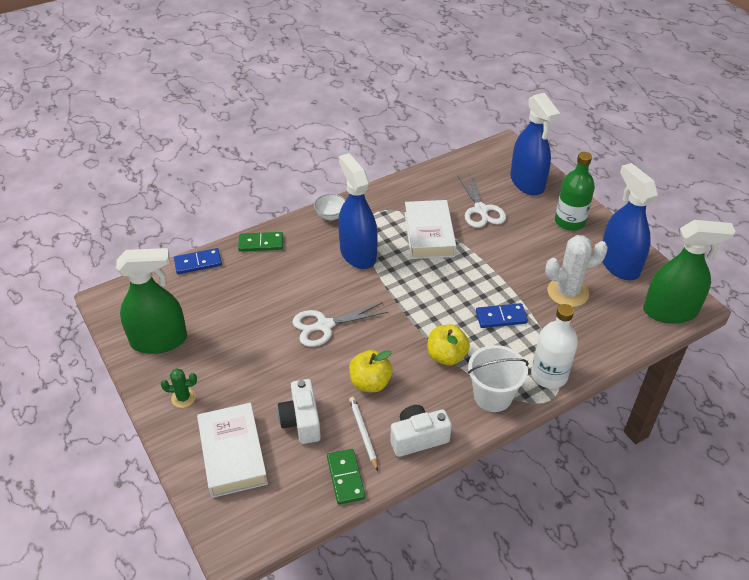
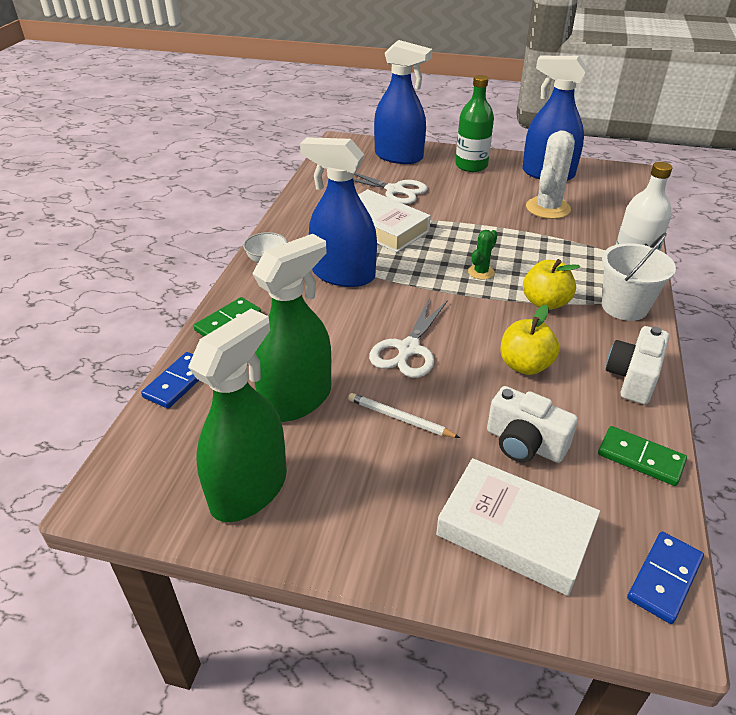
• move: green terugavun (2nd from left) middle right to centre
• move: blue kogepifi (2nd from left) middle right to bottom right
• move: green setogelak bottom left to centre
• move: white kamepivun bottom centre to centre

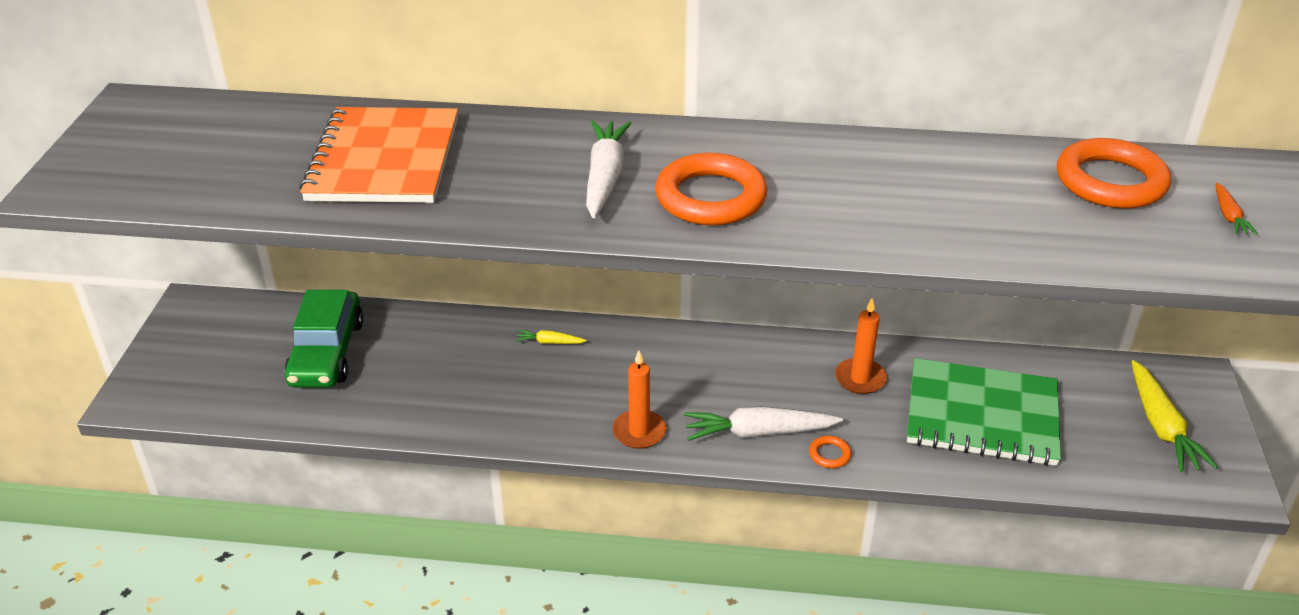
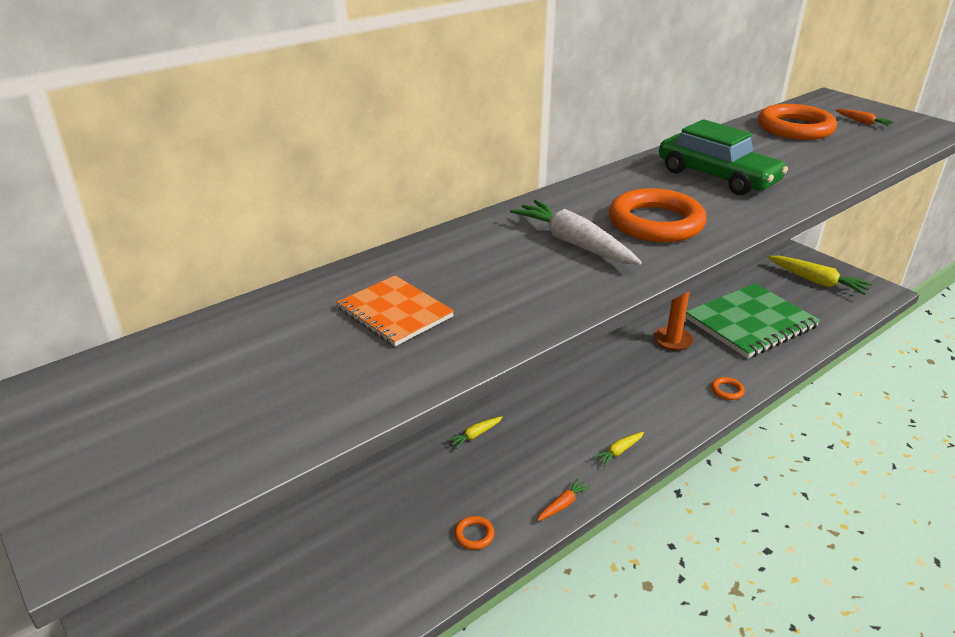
• resize: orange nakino top left = centre x0.55
• move: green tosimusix middle left to top right
• replace: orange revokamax (1st from left) centre to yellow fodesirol (2nd from left) bottom centre
• delete: white fodesirol (2nd from left) bottom centre
• insert: orange fodesirol (1st from left) bottom centre
• insert: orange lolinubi (1st from left) bottom centre

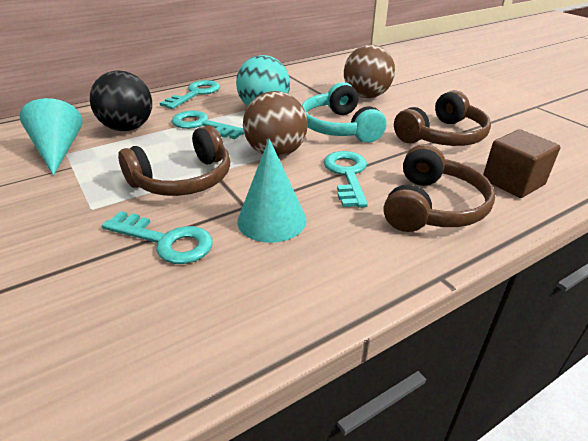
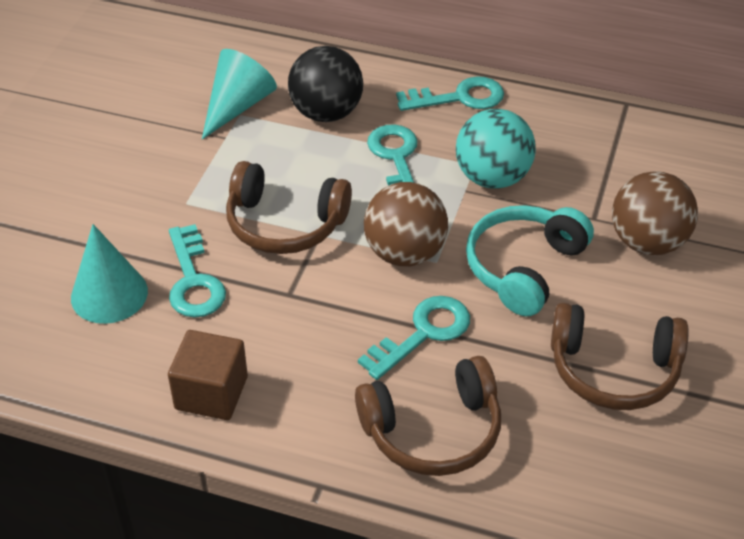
• move: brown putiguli middle right to bottom left
• move: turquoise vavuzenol (2nd from left in the first image) centre to turquoise vavuzenol (1st from left) middle left

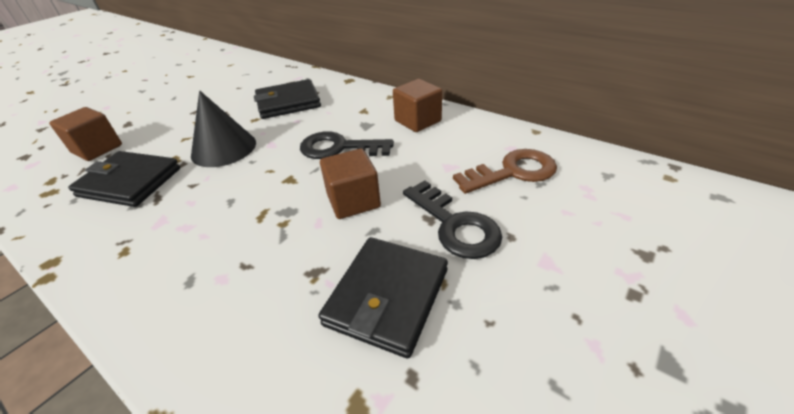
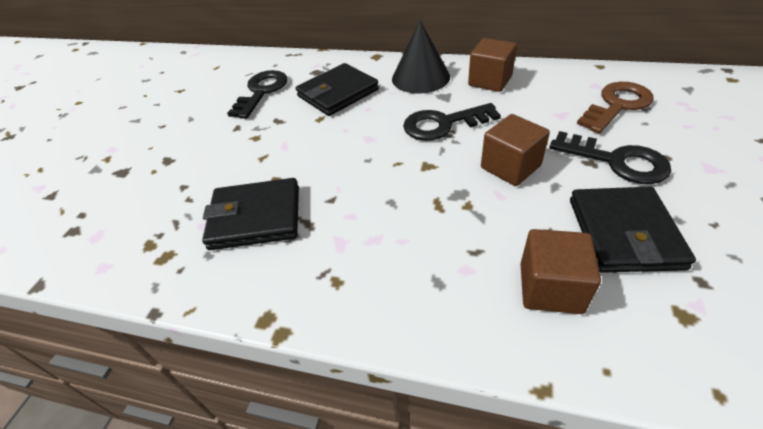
• move: black vavuzenol top left to top centre
• move: brown putiguli (1st from left in the first image) top left to brown putiguli (3rd from left) middle right
• insert: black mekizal (1st from left) top centre

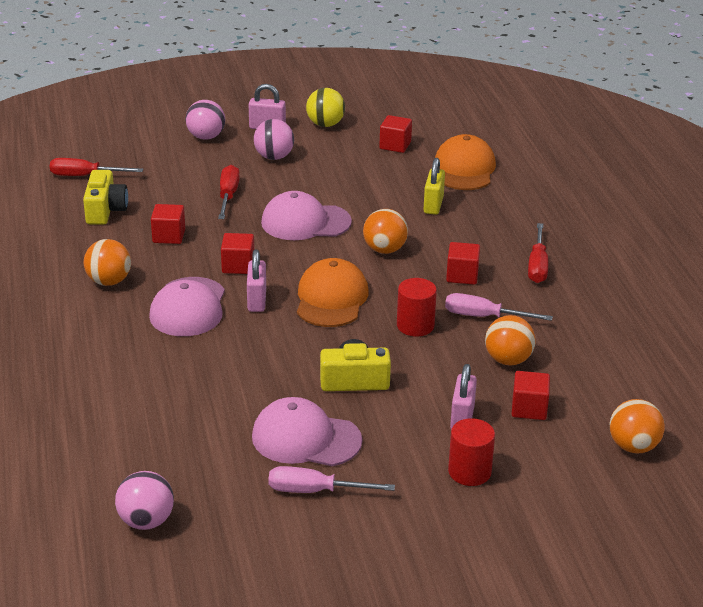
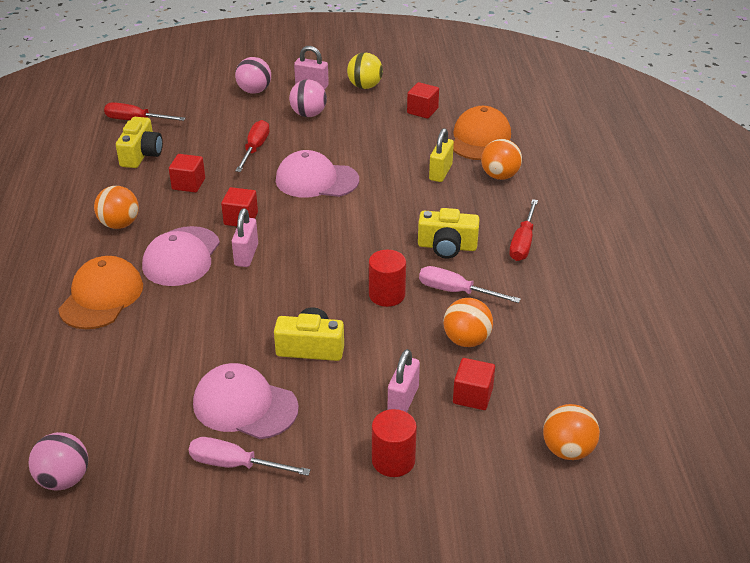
• move: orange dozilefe (2nd from left in the first image) centre to orange dozilefe (3rd from left) top right
• replace: red putiguli (4th from left) centre to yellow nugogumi (3rd from left) centre
• move: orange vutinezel (1st from left) centre to middle left

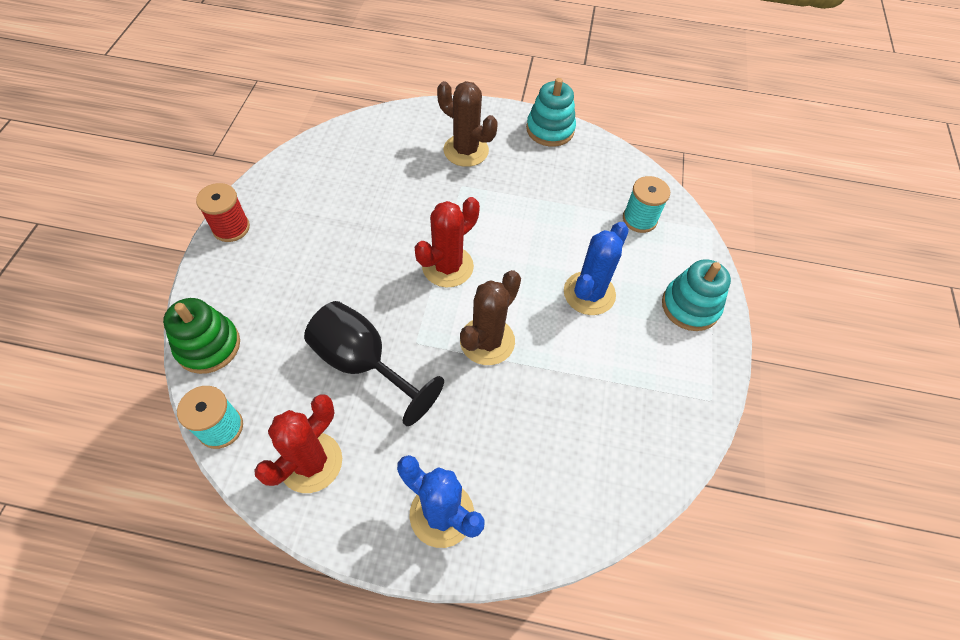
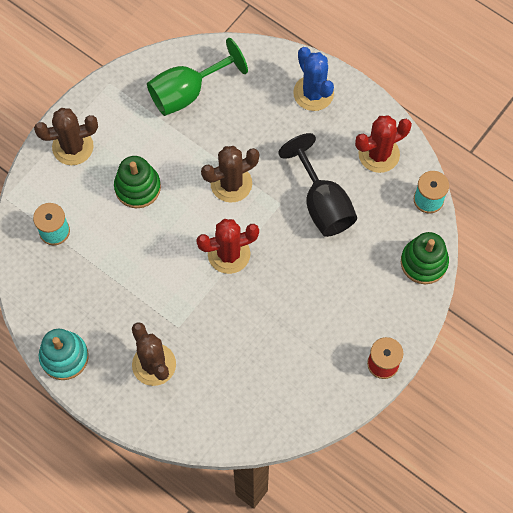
• replace: blue setogelak (2nd from left) centre to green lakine (1st from left) middle left
• replace: turquoise lakine (2nd from left) middle right to brown setogelak (1st from left) top left
• insert: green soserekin top centre

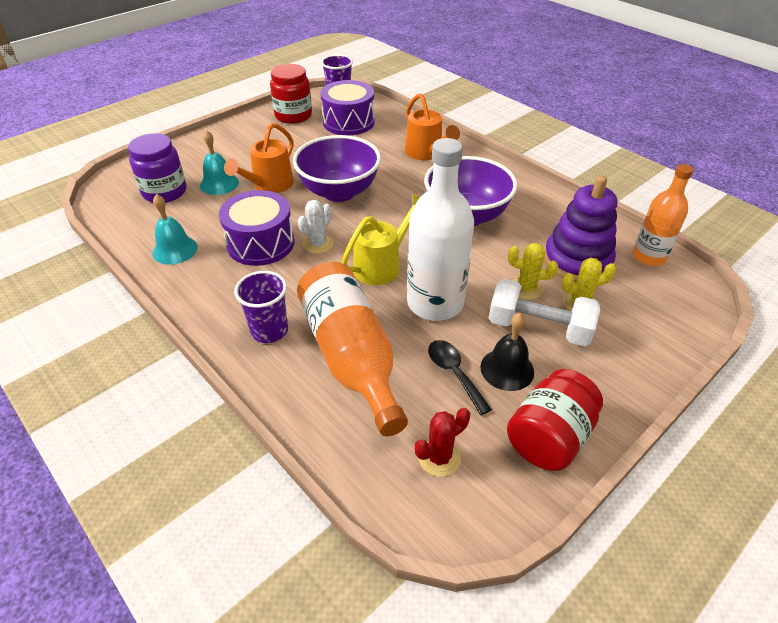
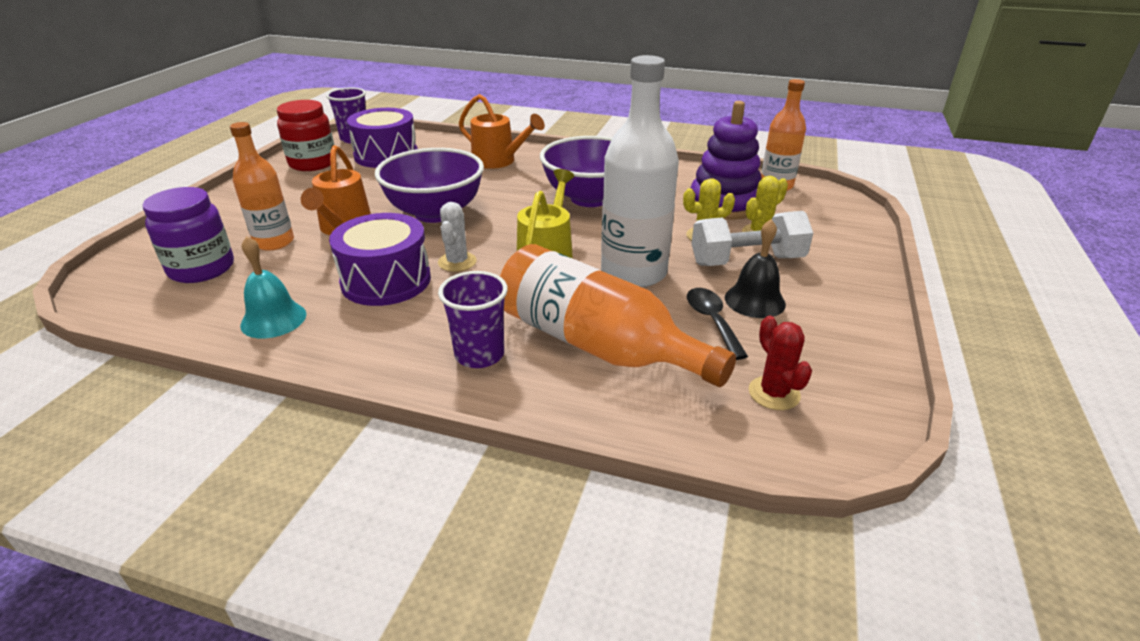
• replace: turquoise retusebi (2nd from left) top left to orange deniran (1st from left) top left
• rotate: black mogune centre = centre 45 degrees clockwise
• delete: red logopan (2nd from left) bottom right
• rotate: red setogelak bottom centre = middle right 45 degrees counterclockwise

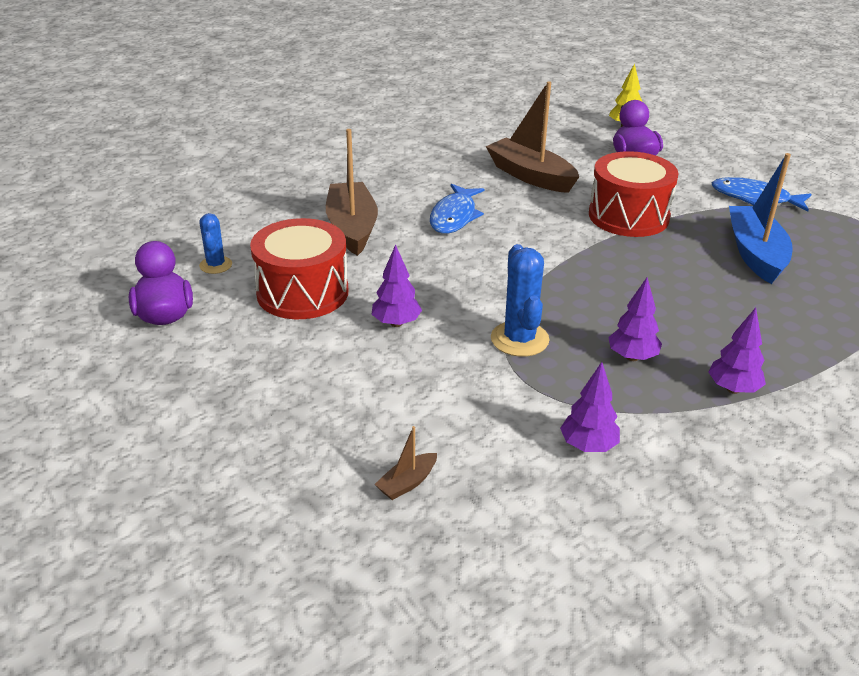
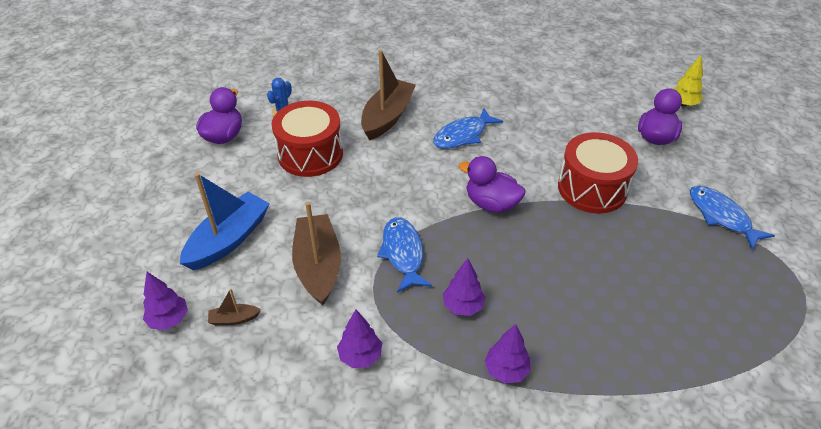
• move: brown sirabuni (3rd from left in the first image) top centre to brown sirabuni (2nd from left) centre
• move: blue sirabuni top right to middle left
• move: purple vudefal (1st from left) centre to bottom left
• replace: blue setogelak (2nd from left) centre to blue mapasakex (1st from left) centre
• insert: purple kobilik (2nd from left) centre

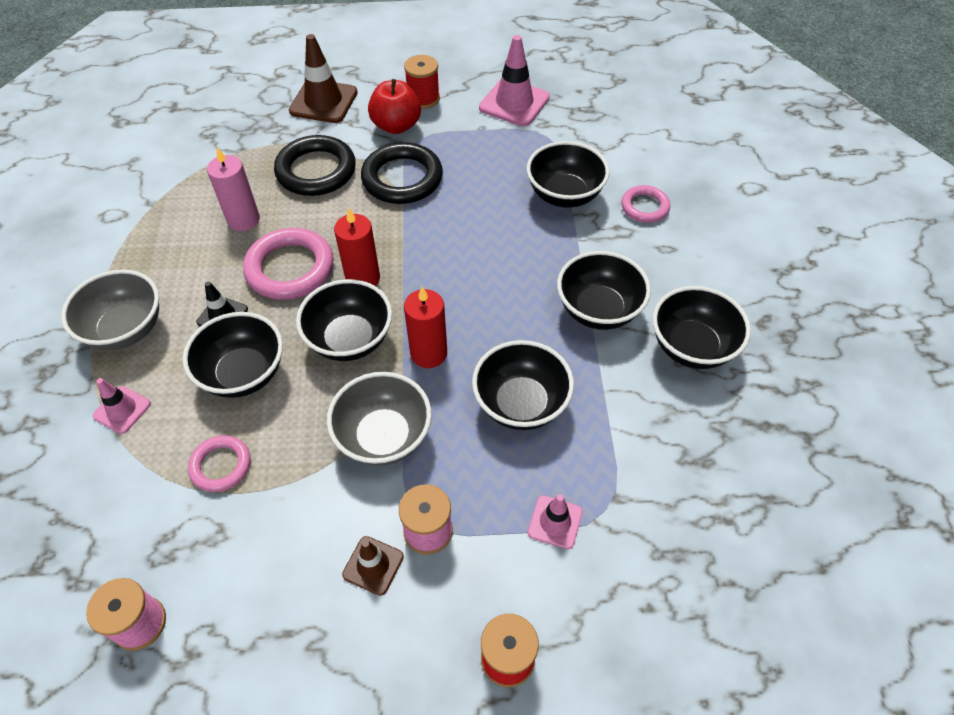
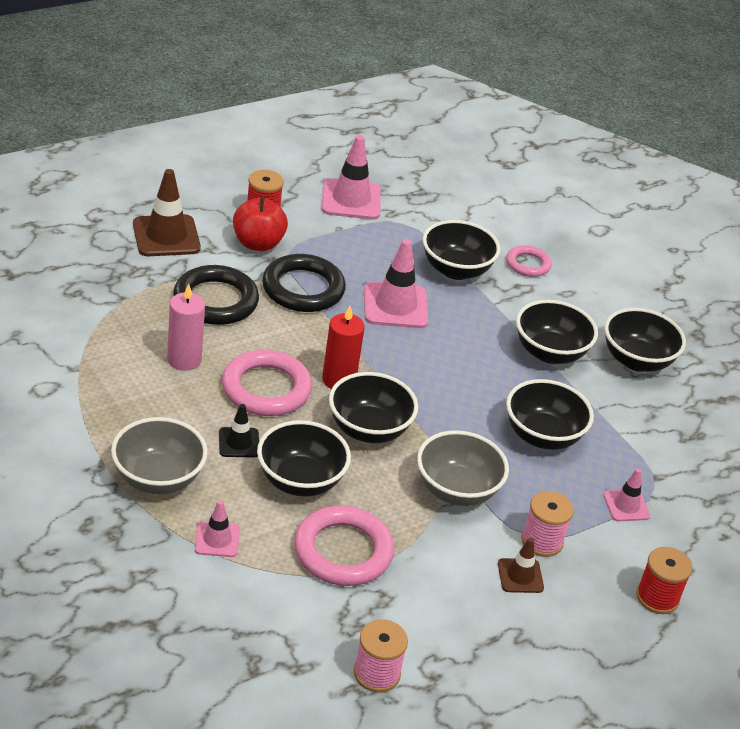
• delete: red revokamax (2nd from left) centre
• resize: pink lolinubi (1st from left in the first image) middle left = bottom centre x1.73
• insert: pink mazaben (3rd from left) centre

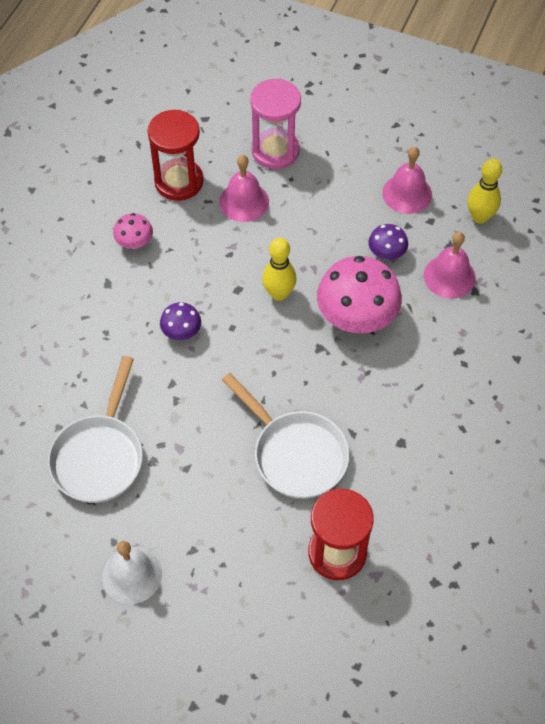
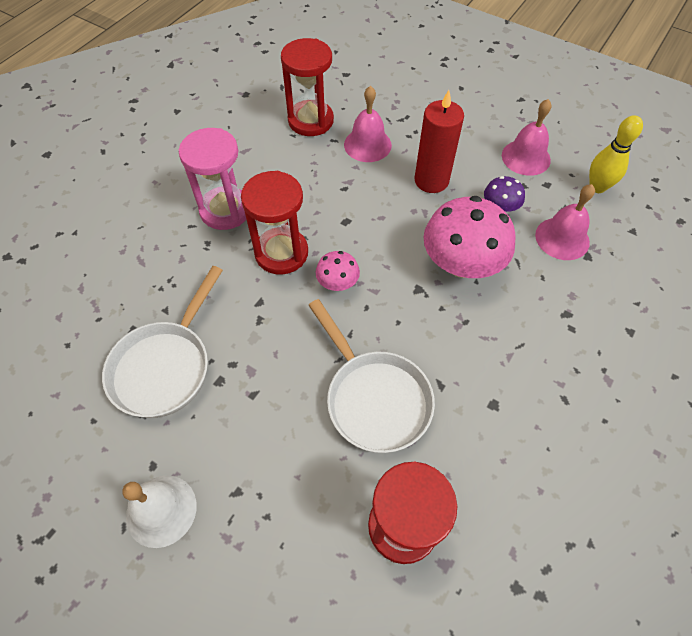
• move: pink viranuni top centre to top left
• move: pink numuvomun (1st from left) top left to centre
• delete: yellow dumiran (1st from left) centre
• replace: purple numuvomun (1st from left) middle left to red viranuni (1st from left) centre
• insert: red revokamax top centre

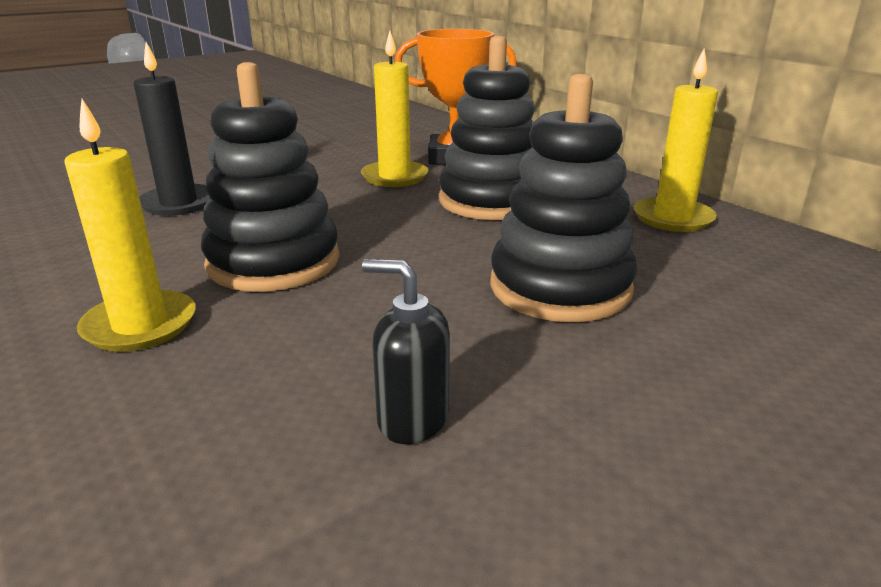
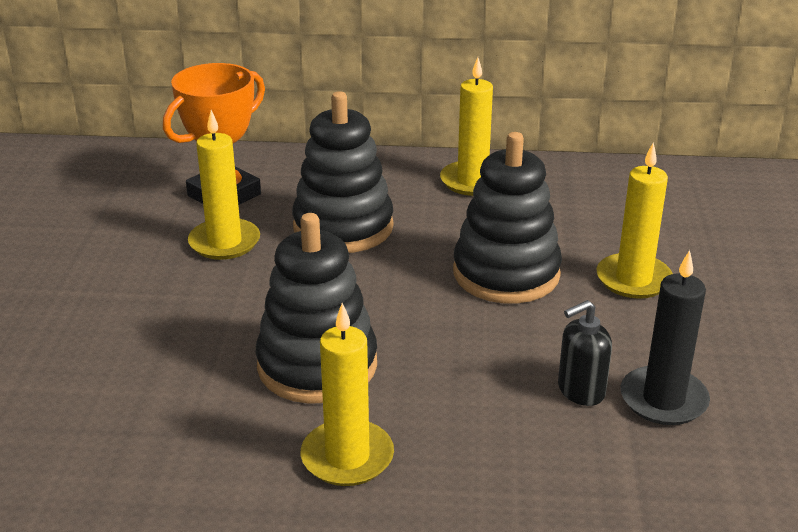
• move: black revokamax top left to middle right
• insert: yellow revokamax (4th from left) middle right

